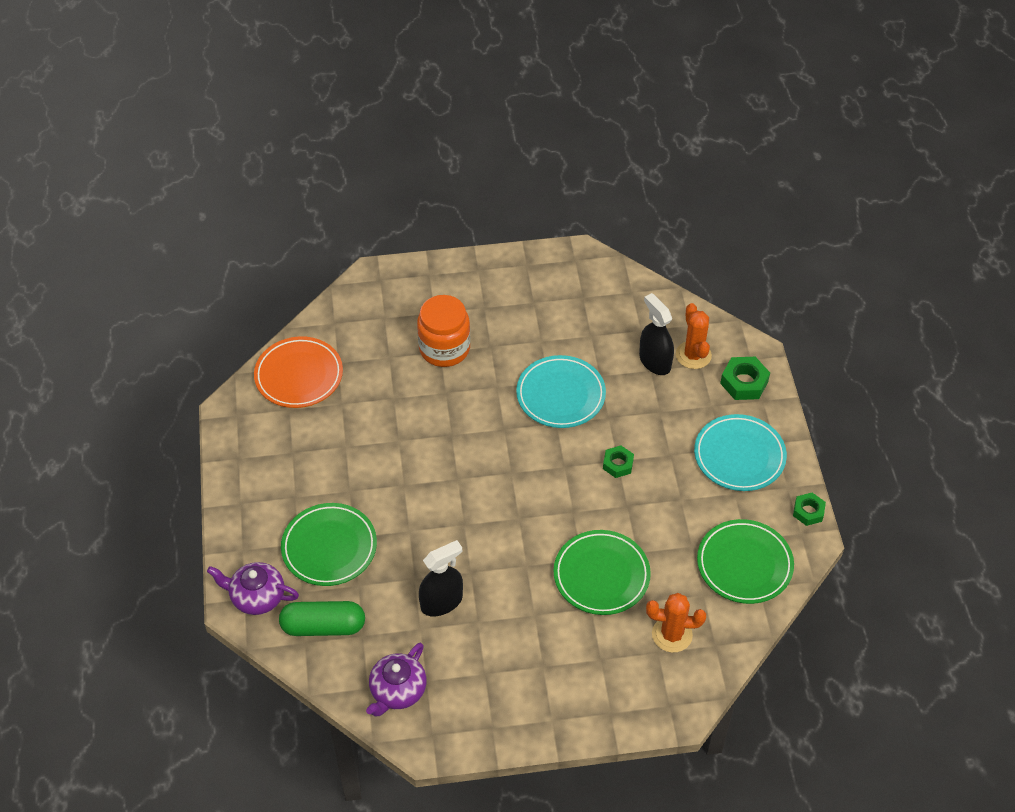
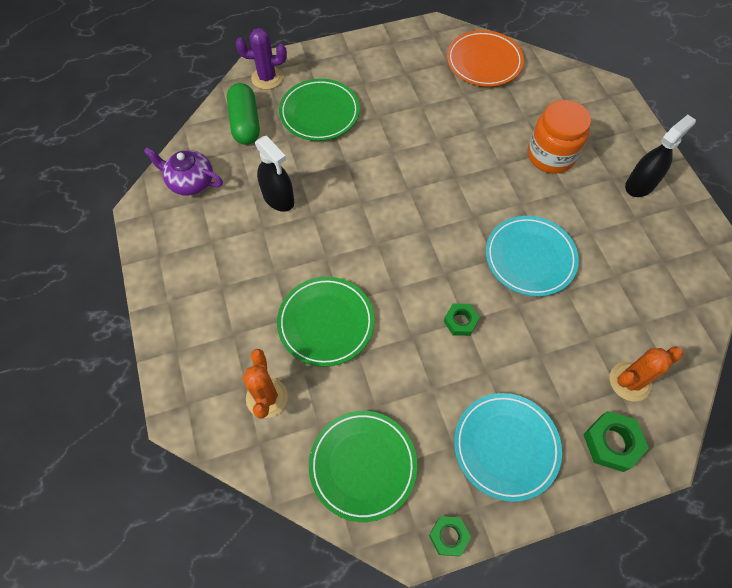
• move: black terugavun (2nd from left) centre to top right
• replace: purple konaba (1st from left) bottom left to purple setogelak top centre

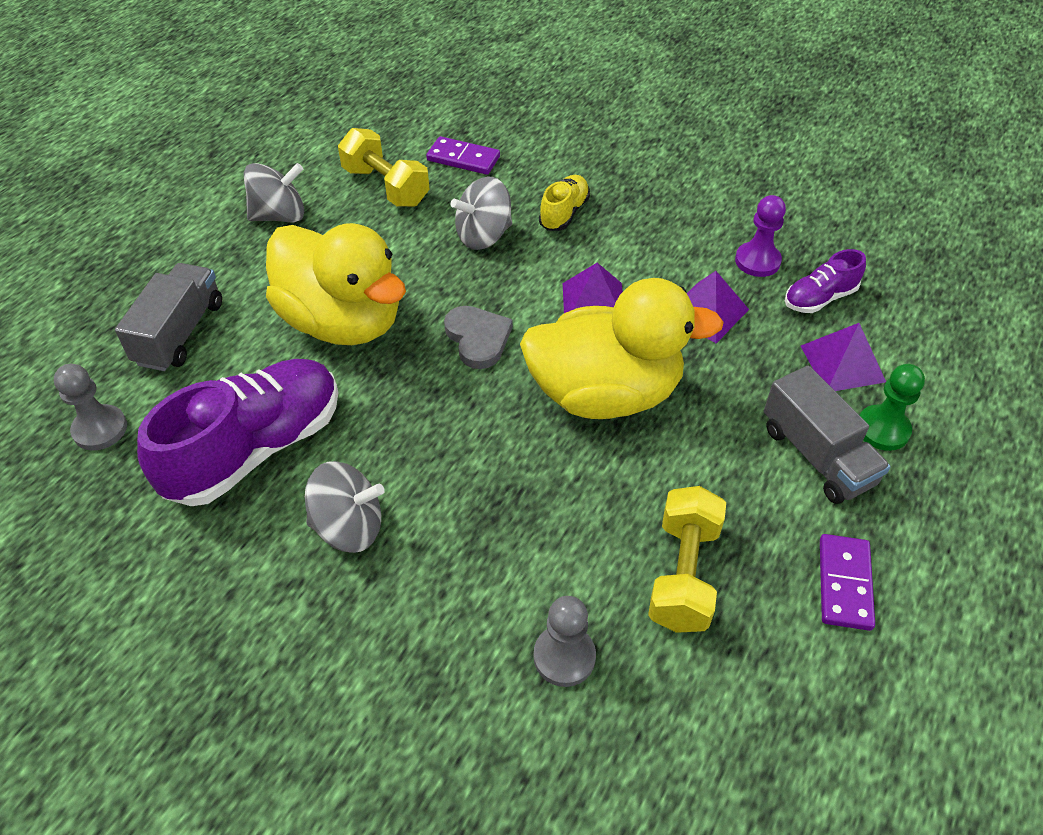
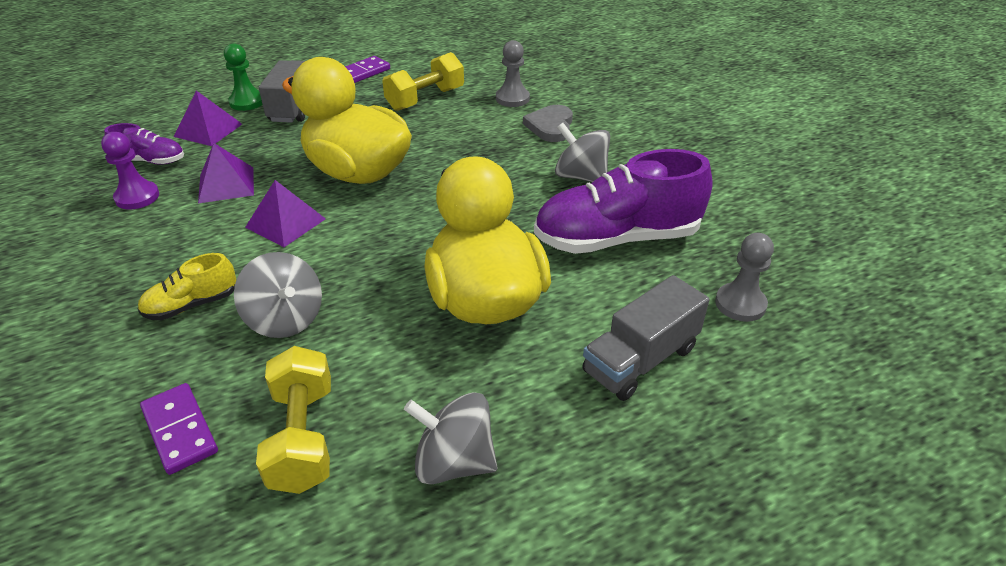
• rotate: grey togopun (3rd from left in the first image) top centre = middle left 45 degrees clockwise
• move: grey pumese centre to top centre

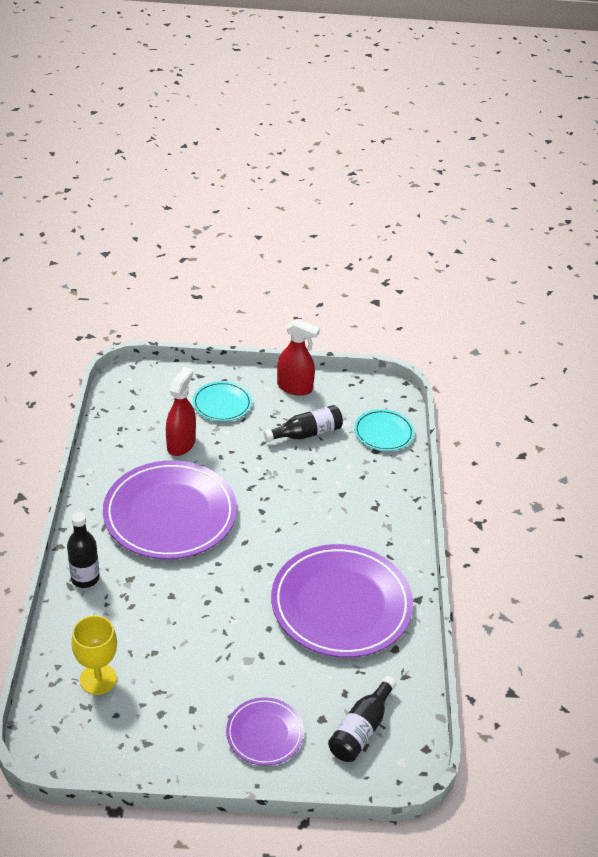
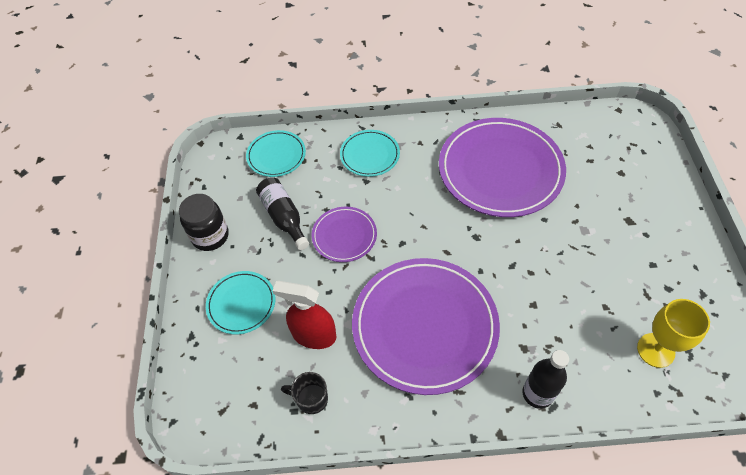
• replace: red terugavun (2nd from left) centre to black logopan middle left
• delete: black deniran (3rd from left) bottom centre
• move: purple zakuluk (2nd from left in the first image) bottom centre to purple zakuluk (1st from left) centre
• insert: turquoise zakuluk (3rd from left) top centre
• insert: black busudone bottom centre

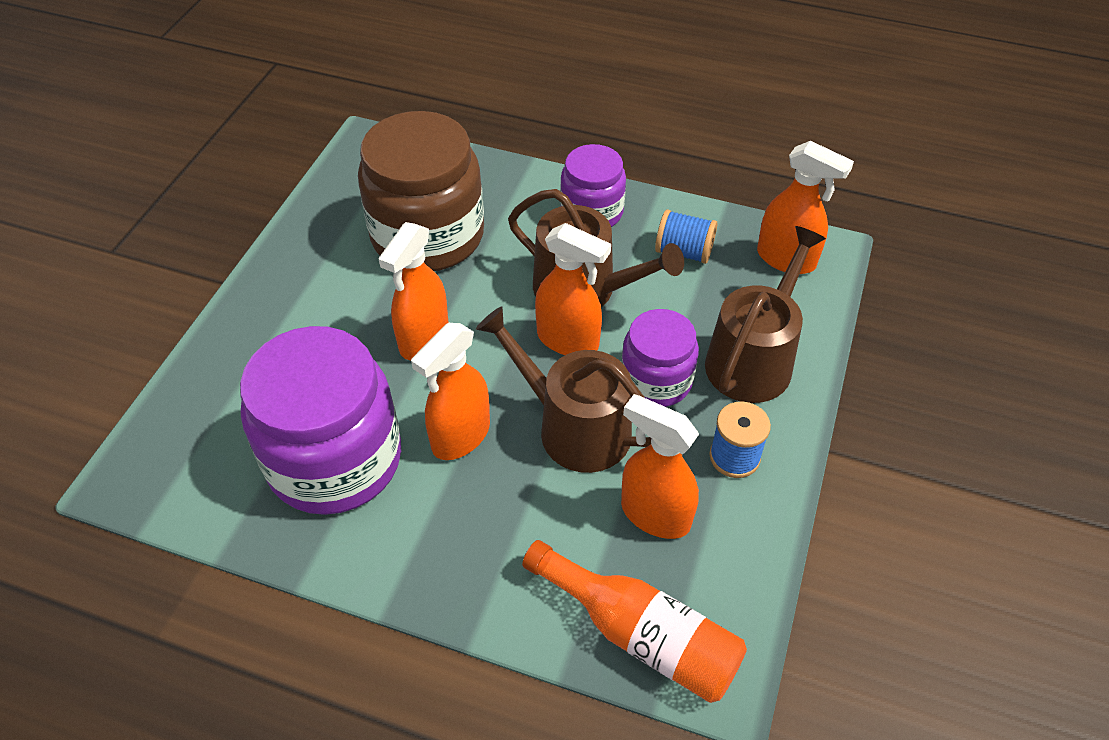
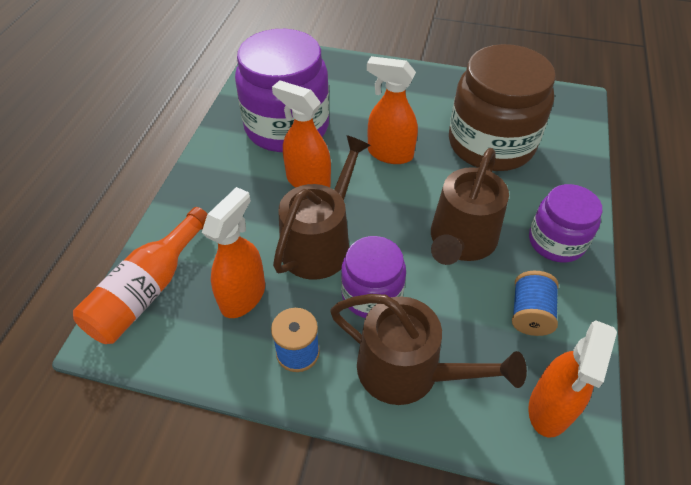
• delete: orange terugavun (3rd from left) centre

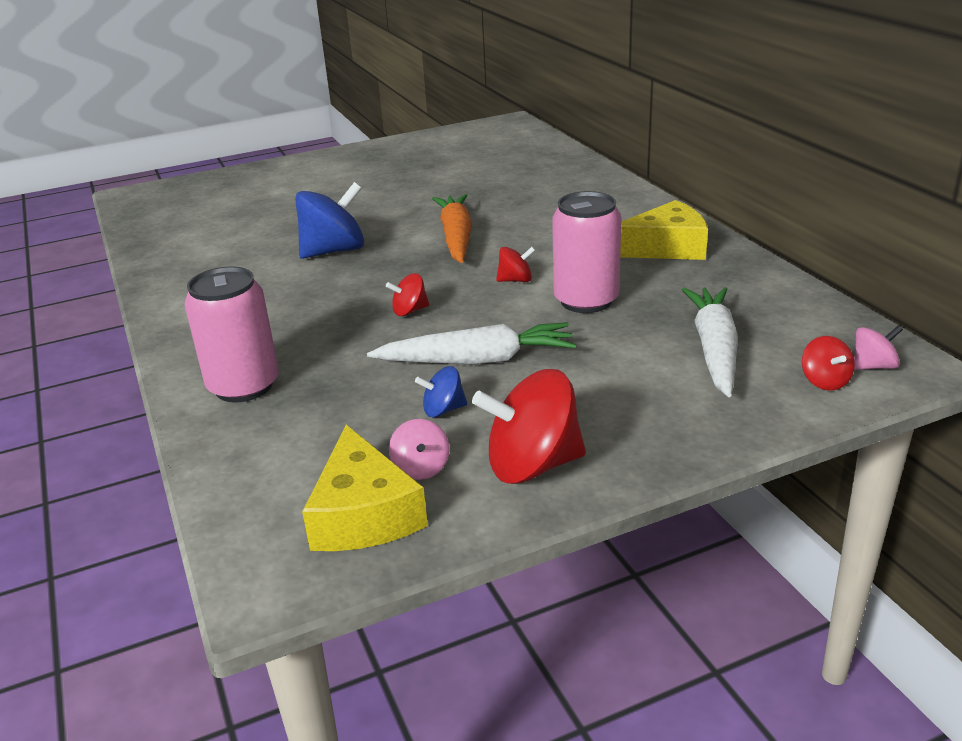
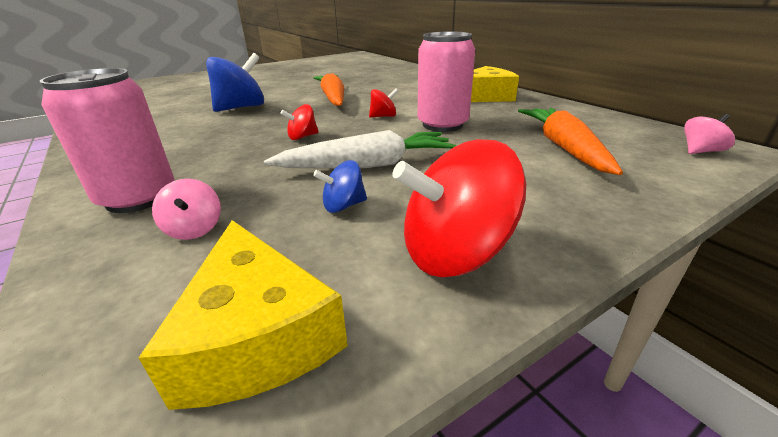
• recolor: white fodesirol (2nd from left) middle right to orange fodesirol (2nd from left) top right
• delete: red togopun (4th from left) middle right
• move: pink togopun (1st from left) centre to middle left

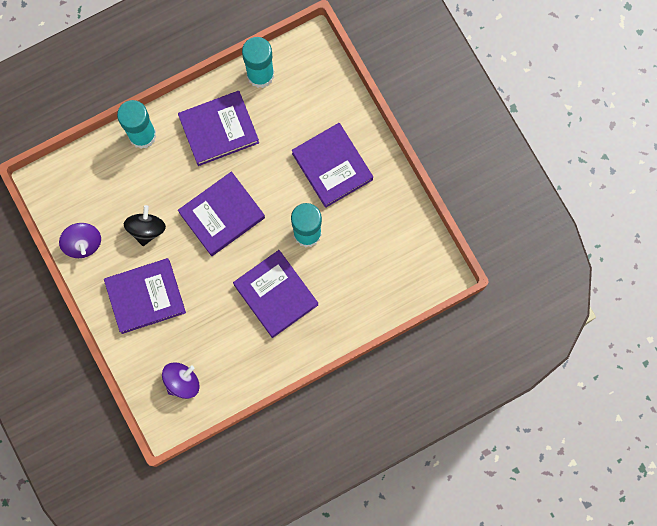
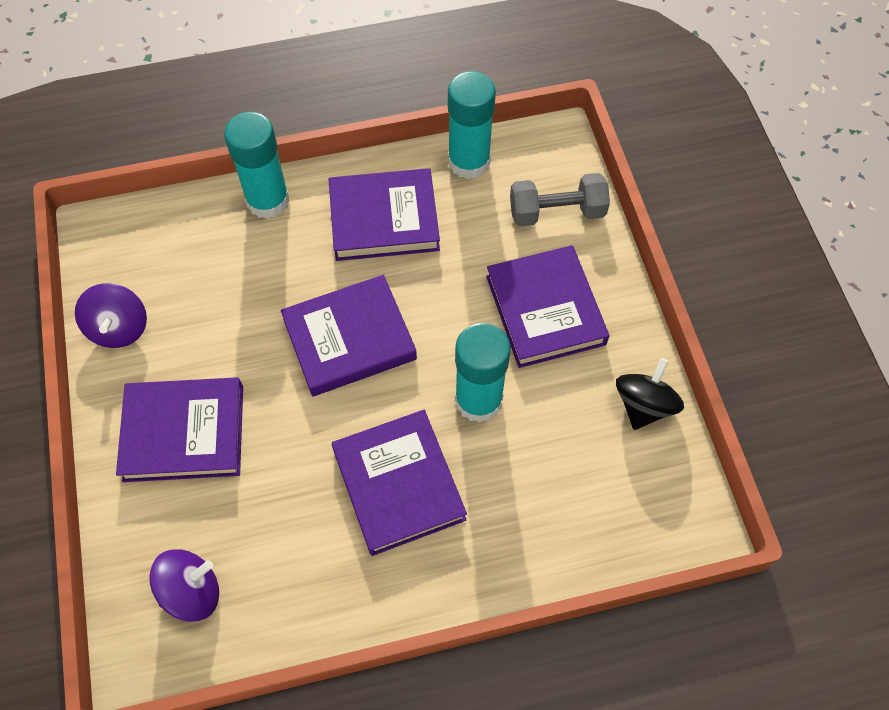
• move: black togopun middle left to middle right
• insert: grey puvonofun top centre

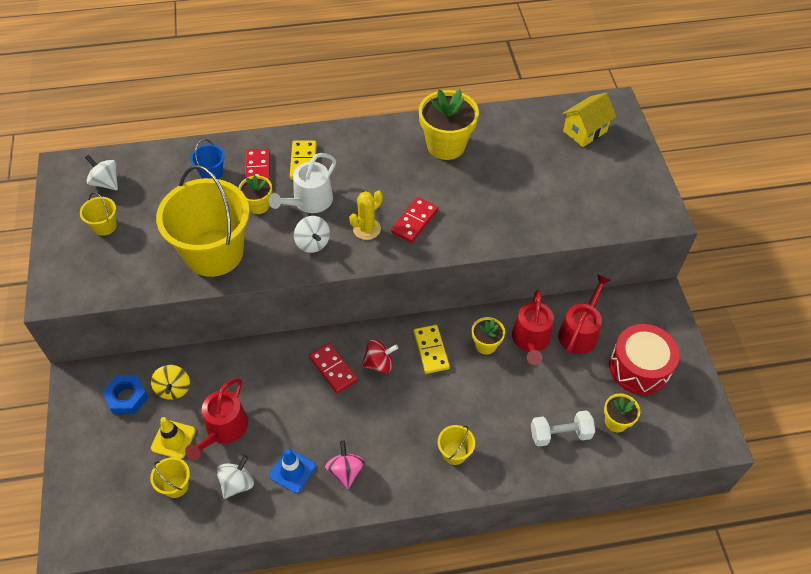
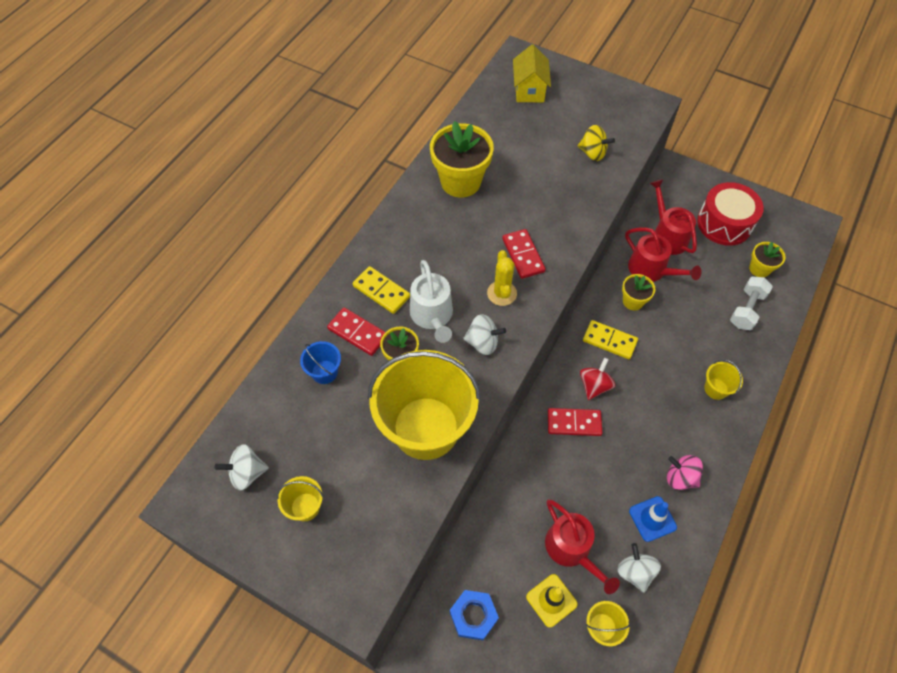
• move: yellow togopun middle left to top centre

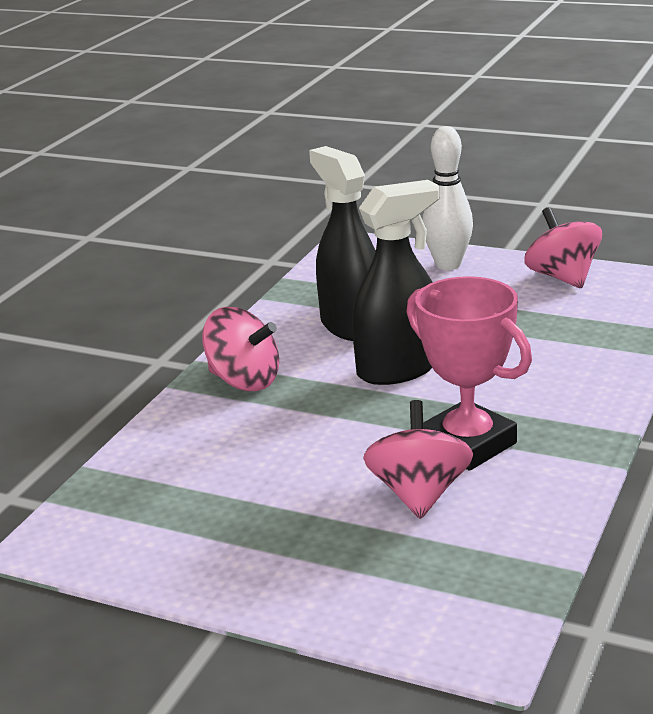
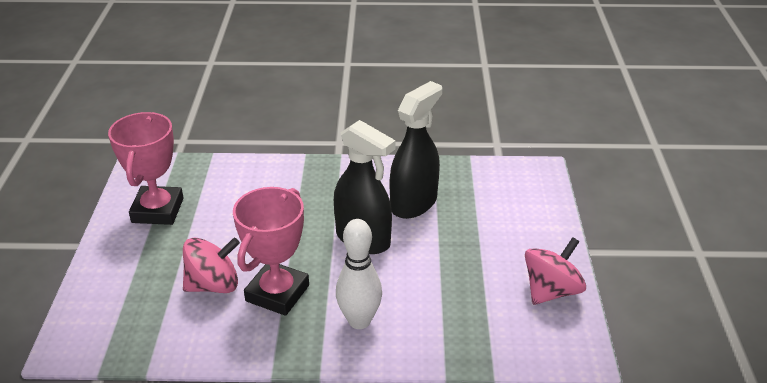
• move: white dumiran top right to bottom centre
• delete: pink togopun (1st from left) centre
• insert: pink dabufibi (1st from left) middle left

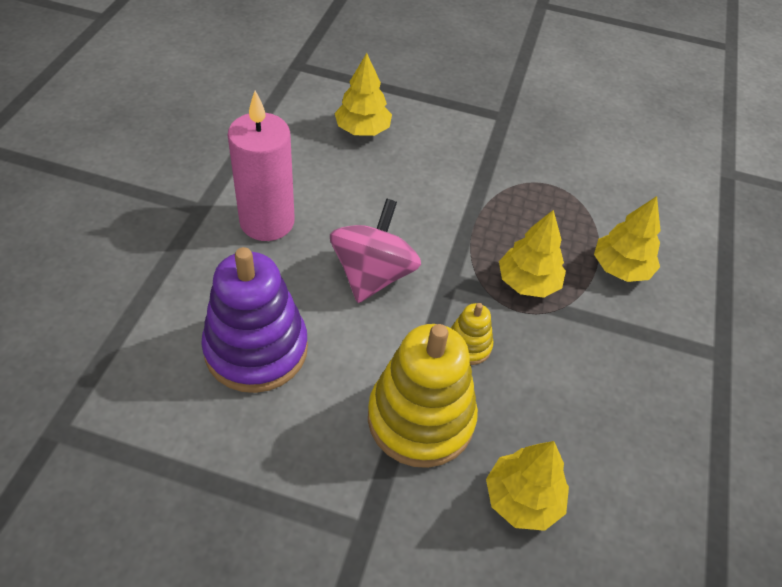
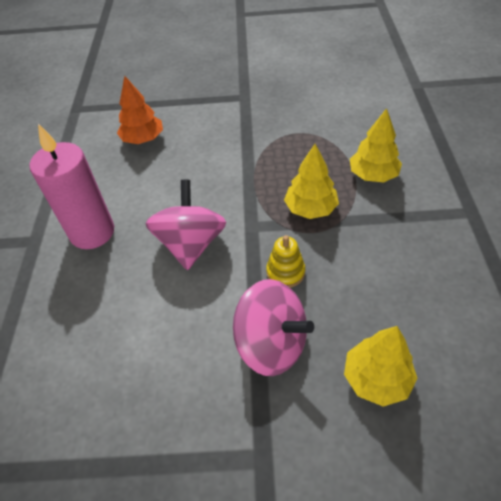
• recolor: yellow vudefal (1st from left) top centre to orange vudefal top left
• delete: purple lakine middle left
• replace: yellow lakine (1st from left) bottom centre to pink togopun (2nd from left) centre

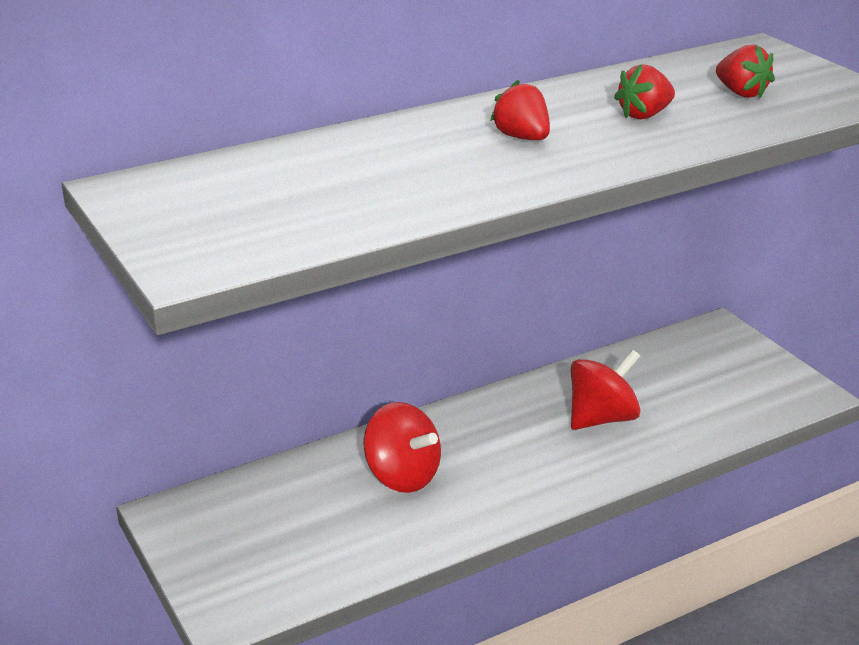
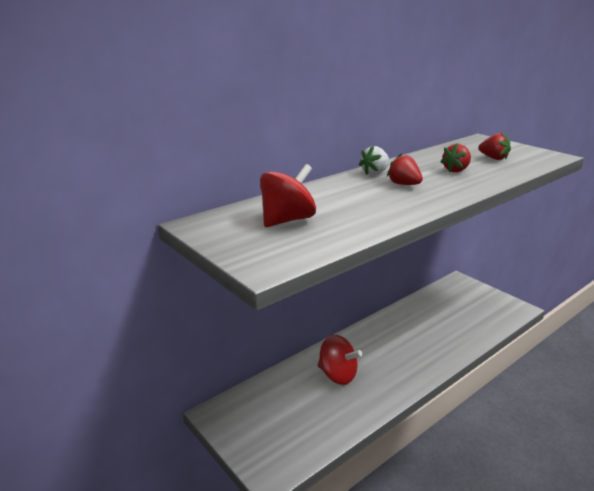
• move: red togopun (2nd from left in the first image) middle right to red togopun (1st from left) centre
• insert: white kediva top centre

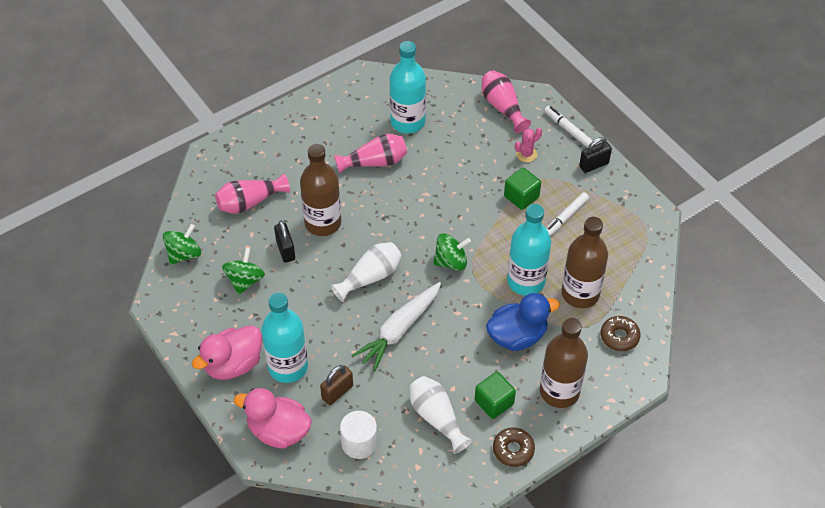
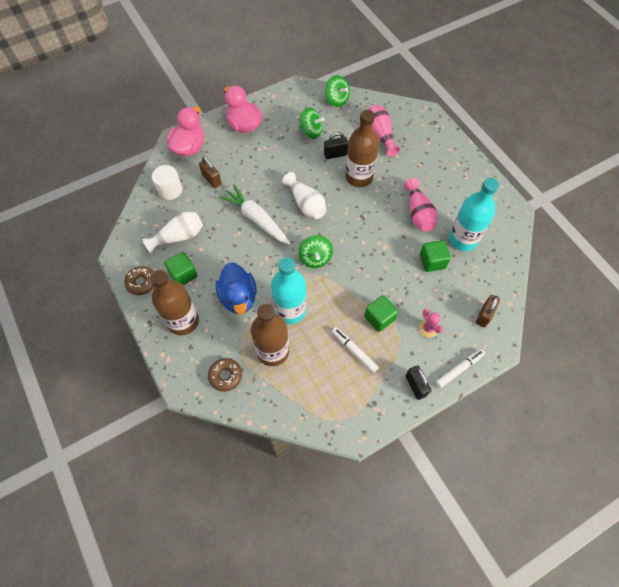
• replace: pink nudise (3rd from left) top centre to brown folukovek (2nd from left) middle right
• delete: turquoise deniran (1st from left) centre
• insert: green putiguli (3rd from left) middle right

